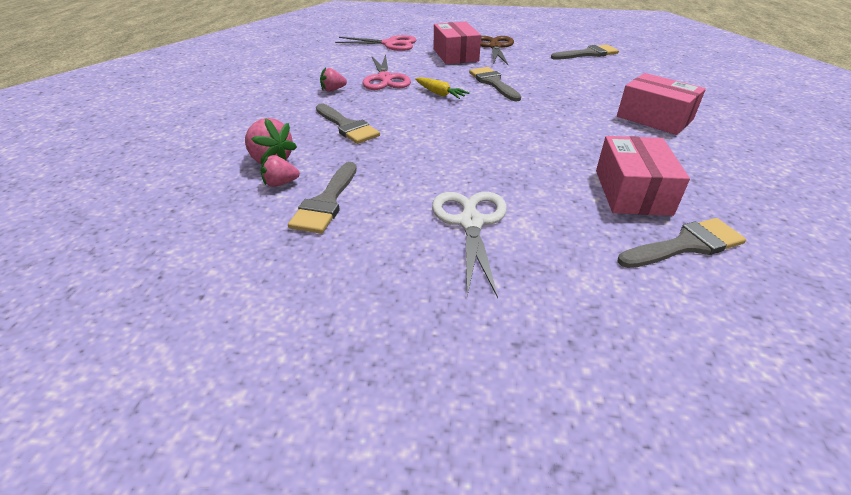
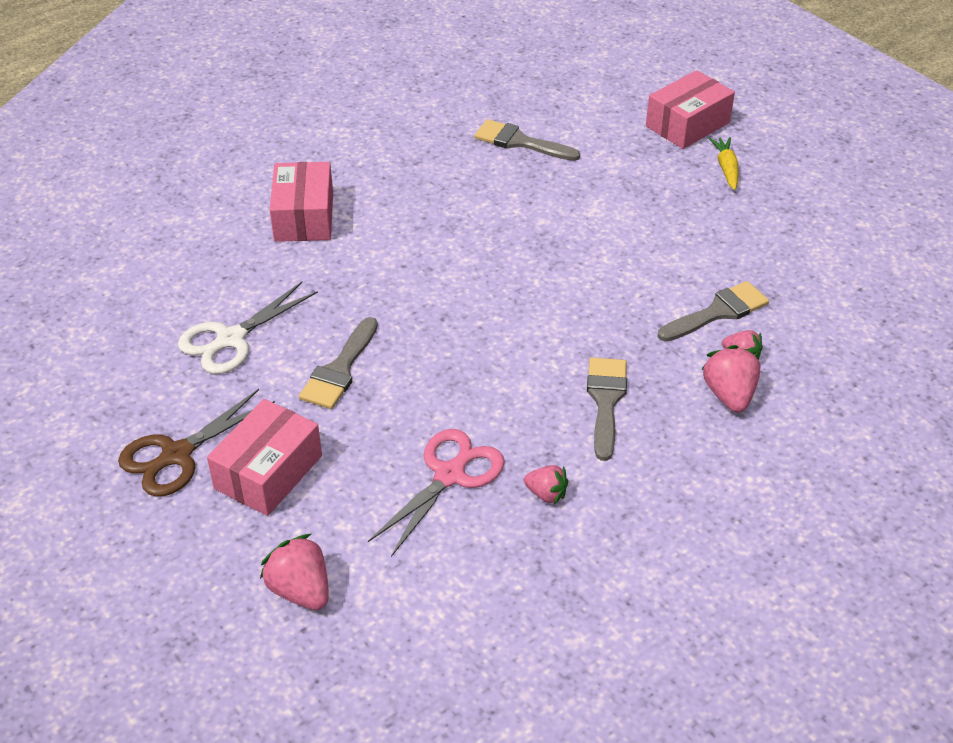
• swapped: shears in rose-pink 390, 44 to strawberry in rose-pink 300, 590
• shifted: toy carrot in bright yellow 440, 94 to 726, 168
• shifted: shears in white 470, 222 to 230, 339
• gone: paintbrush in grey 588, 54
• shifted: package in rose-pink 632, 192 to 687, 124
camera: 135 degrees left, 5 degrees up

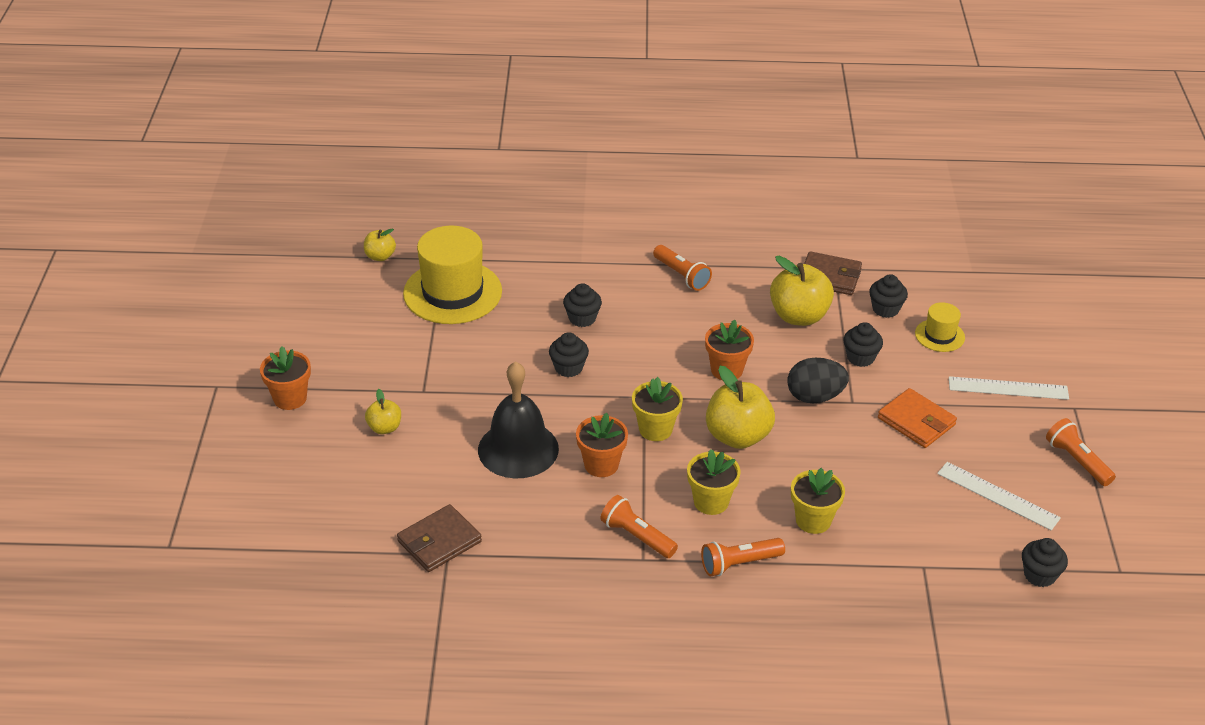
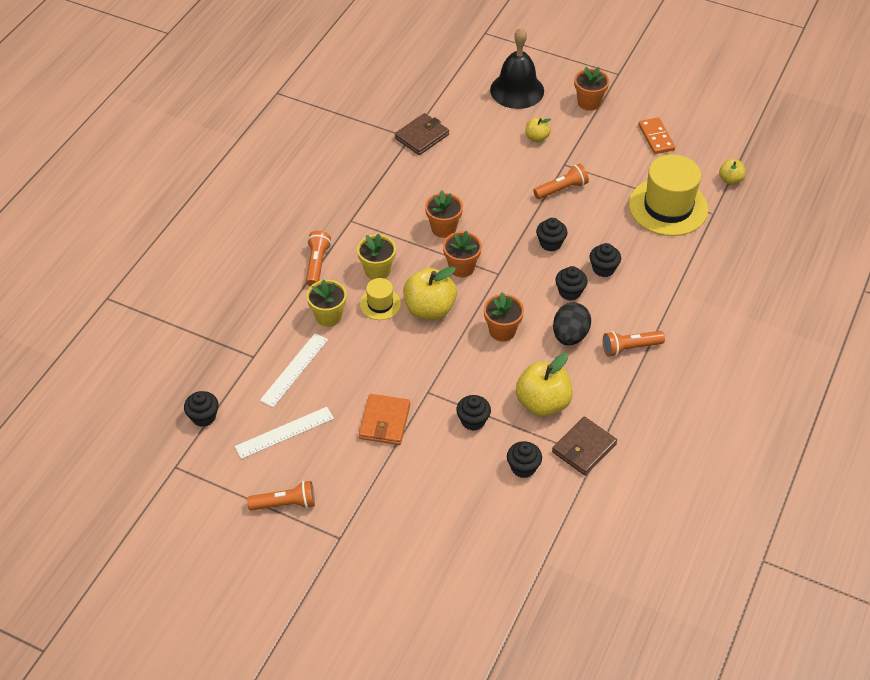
• rotated: card wallet in russet 439, 541 = 422, 136 60 degrees clockwise
• shifted: school bell in ebony 518, 449 to 517, 90
• shifted: torch in orange 636, 536 to 562, 189
• repainted: plant pot in bright yellow 655, 429 to plant pot in orange 461, 267
• shifted: toy egg in ebony 815, 397 to 570, 336
• rotated: card wallet in orange 916, 421 = 384, 421 60 degrees counterclockwise
• shifted: tall hat in bright yellow 939, 335 to 380, 304
• shifted: ruler in white 1008, 388 to 294, 370
• new: muffin in ebony 570, 292
• new: domino in orange 656, 137
camera: 115 degrees right, 10 degrees up

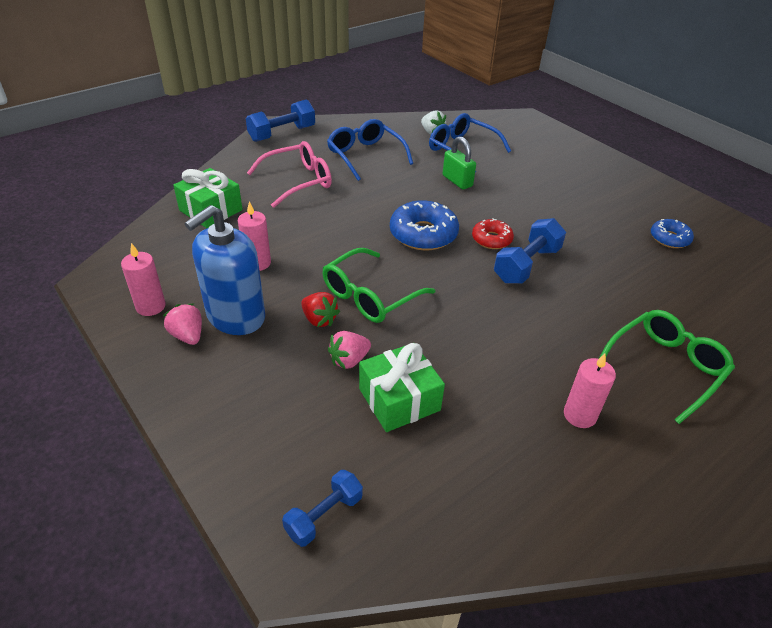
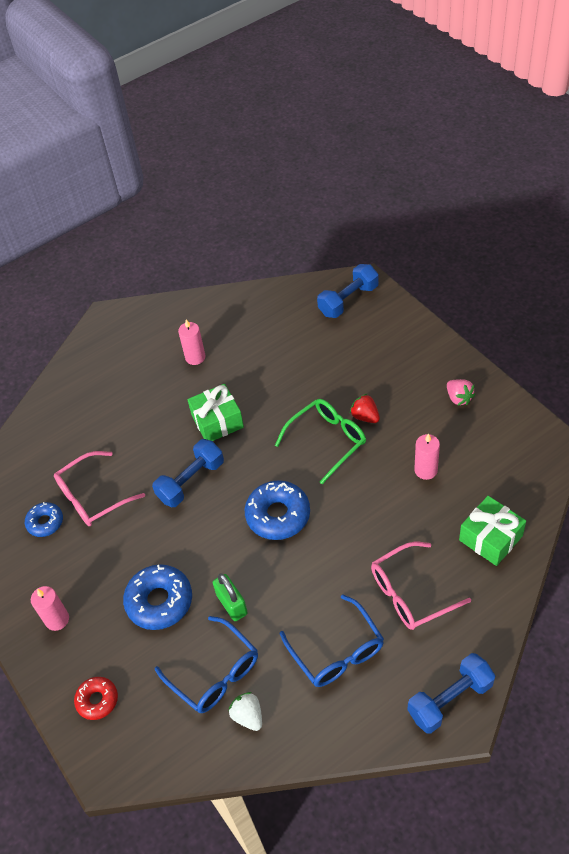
• shifted: pillar candle in rose-pink 151, 306 to 57, 619
• gone: pump bottle in blue 235, 316
• scaled: hand weight in blue 324, 516 = 348, 300 x1.55
• gone: strawberry in rose-pink 349, 360
• shifted: gift in green 399, 399 to 217, 421
• shifted: glazed donut in crimson 491, 239 to 97, 700
• gone: spectacles in green 665, 367
• new: spectacles in rose-pink 93, 496
• new: glazed donut in blue 159, 601
camera: 170 degrees left, 10 degrees up

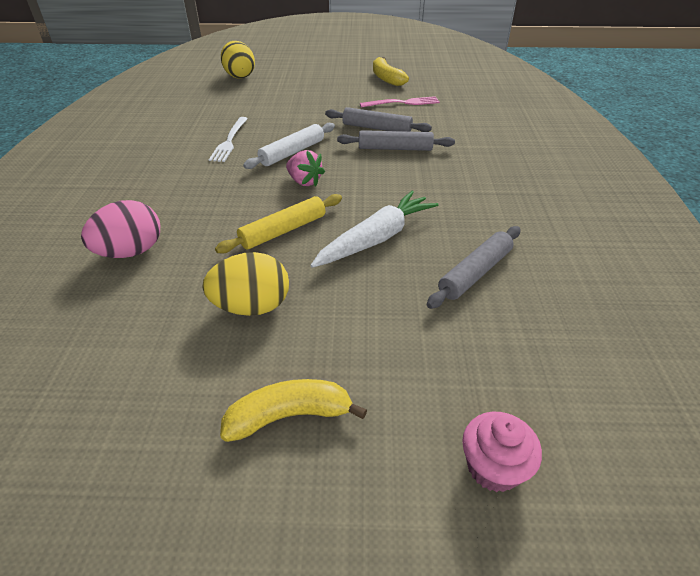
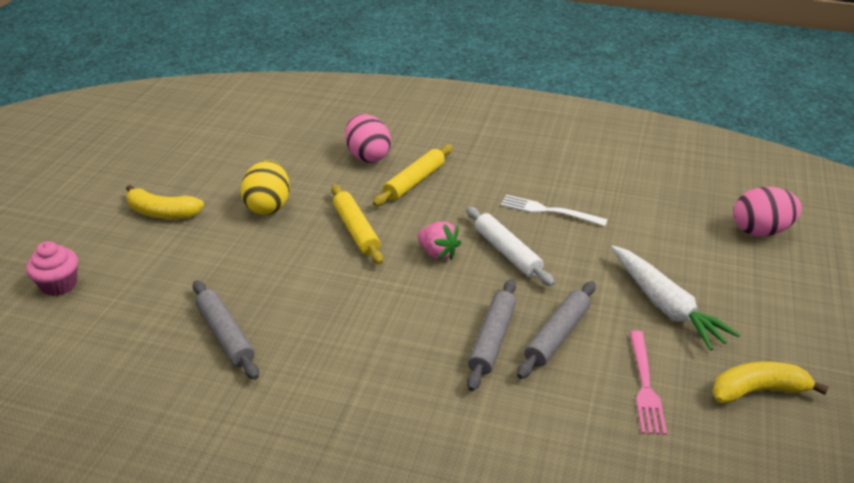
• rotated: toy banana in bright yellow 289, 416 = 162, 213 105 degrees clockwise
• repainted: toy egg in bright yellow 239, 76 to toy egg in rose-pink 760, 231
• rotated: strawberry in rose-pink 304, 181 = 438, 253 105 degrees counterclockwise
• shifted: toy carrot in white 376, 238 to 665, 305
• new: dough roller in bright yellow 414, 181
camera: 105 degrees right, 5 degrees down

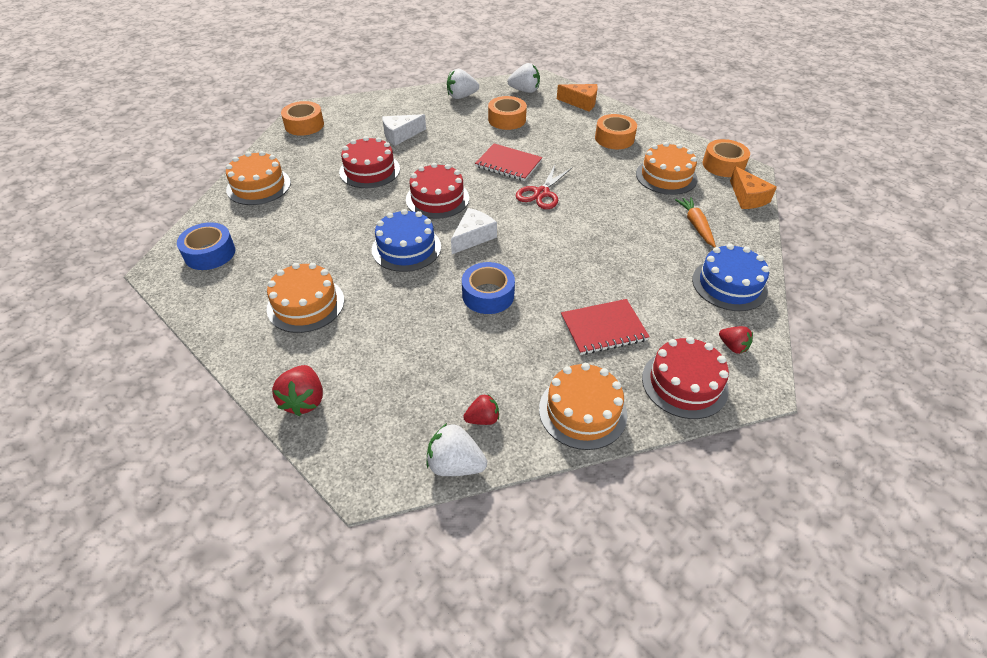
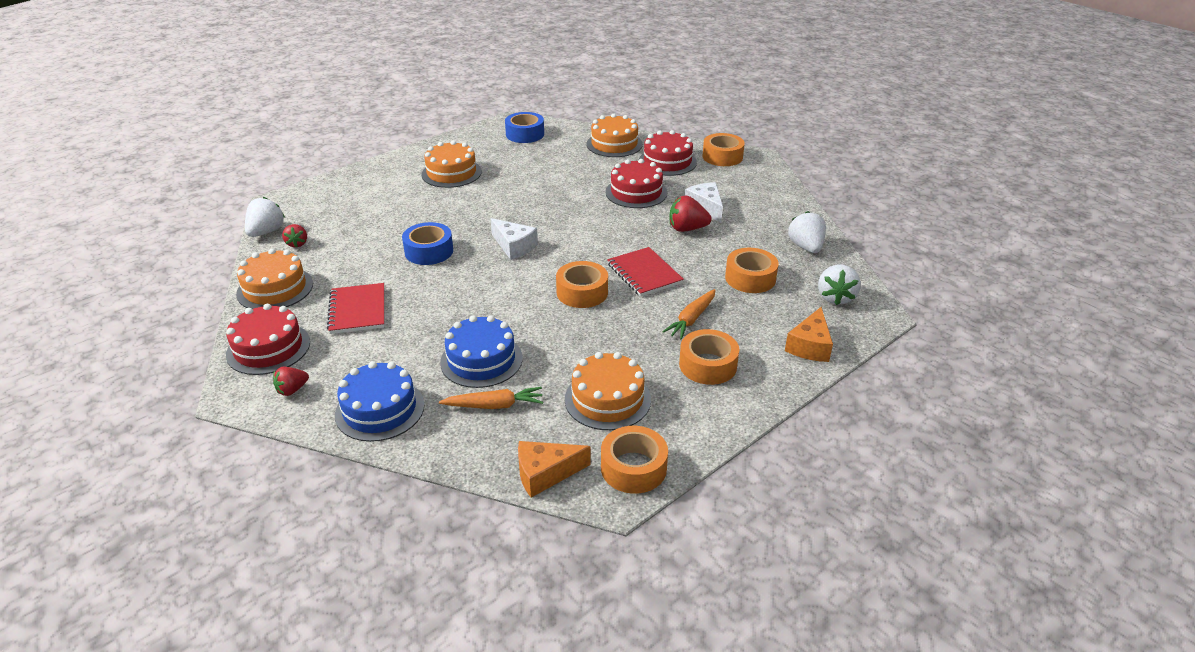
• shifted: strawberry in crimson 304, 400 to 687, 229
• shifted: gateau in blue 406, 248 to 481, 360
• shifted: gateau in crimson 437, 199 to 667, 162
• rotated: exercise book in crimson 508, 164 = 644, 274 60 degrees counterclockwise
• swapped: shears in crimson 541, 193 to roll of tape in orange 582, 292
• new: toy carrot in orange 691, 319
camera: 95 degrees right, 10 degrees down

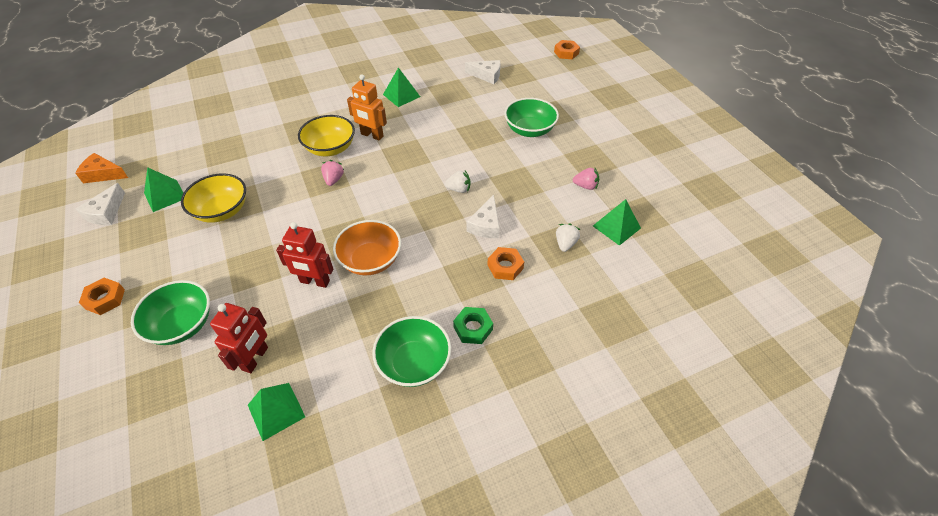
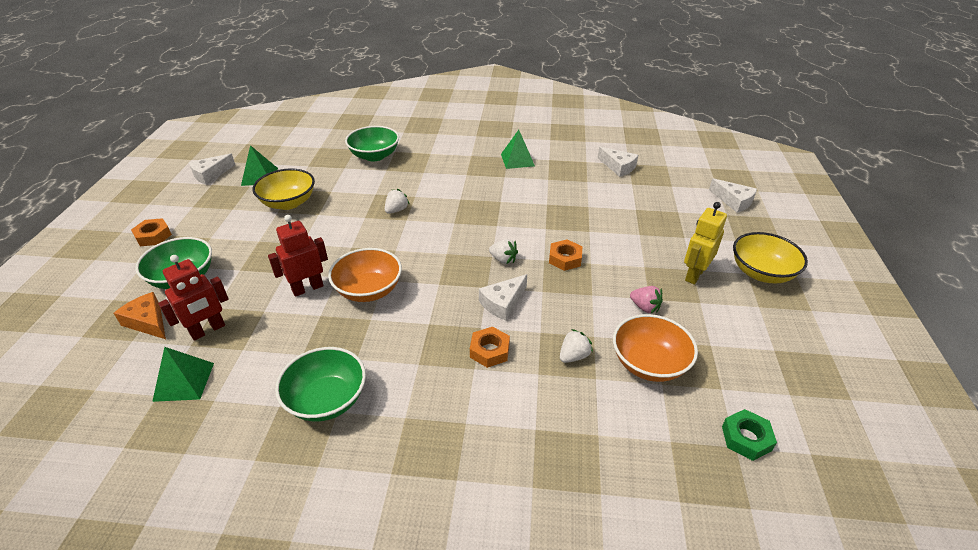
• shifted: cheese in orange 103, 174 to 148, 322
• rotated: toy robot in crimson 314, 281 = 307, 288 105 degrees clockwise
• shifted: bowl in bright yellow 330, 148 to 761, 273
• repainted: strawberry in rose-pink 333, 180 to strawberry in white 396, 210
• gone: toy robot in orange 372, 135
• shifted: nut in green 473, 328 to 746, 438
• shifted: bowl in green 529, 130 to 374, 156
• shifted: nut in orange 566, 53 to 565, 259
• swapped: pyramid in green 616, 227 to bowl in orange 649, 363
• new: toy robot in bright yellow 694, 275
• new: cheese in white 733, 201
camera: 30 degrees right, 10 degrees down

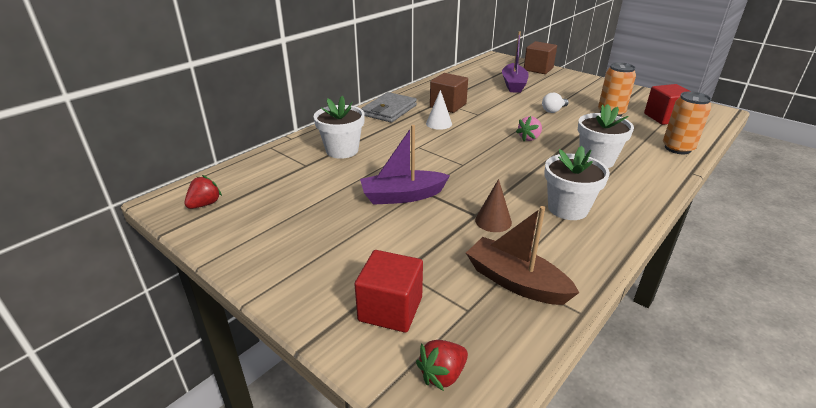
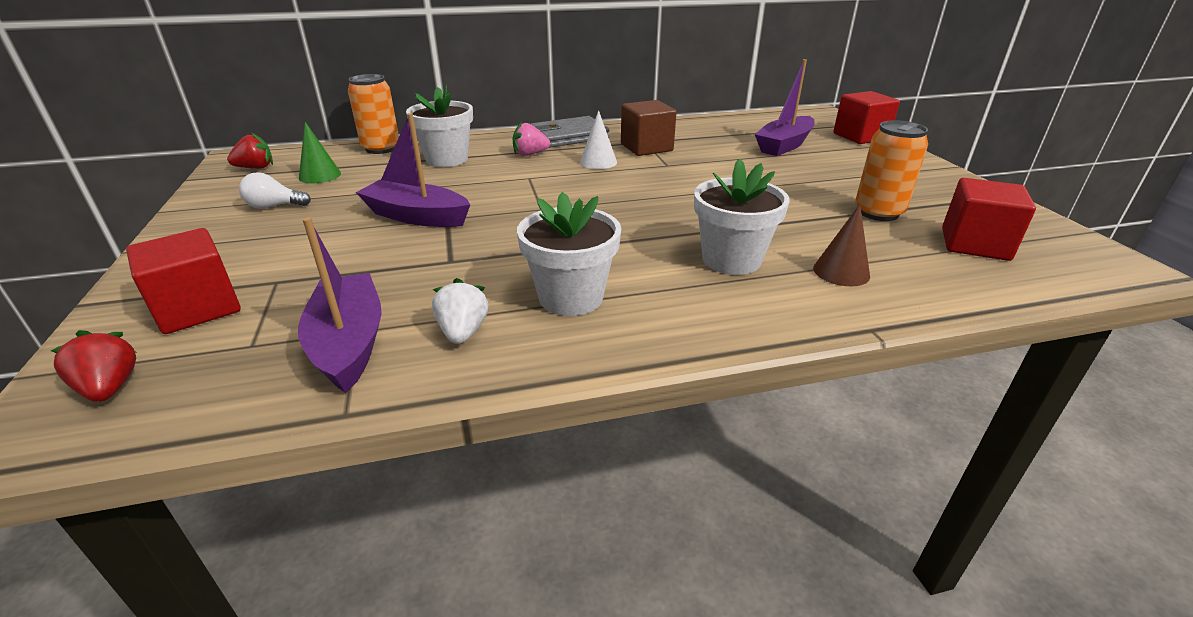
• rotated: strawberry in crimson 442, 374 = 110, 388 60 degrees clockwise
• repainted: boat in russet 516, 282 to boat in violet 349, 343
• shifted: cone in russet 493, 221 to 841, 272
• shifted: strawberry in rose-pink 529, 138 to 530, 154
• repainted: cube in russet 538, 69 to cube in crimson 860, 136
• shifted: lightbulb in white 553, 110 to 274, 206
• shifted: can in orange 677, 148 to 381, 148
• new: cone in green 320, 175
• new: strawberry in white 463, 332
camera: 35 degrees right, 0 degrees up

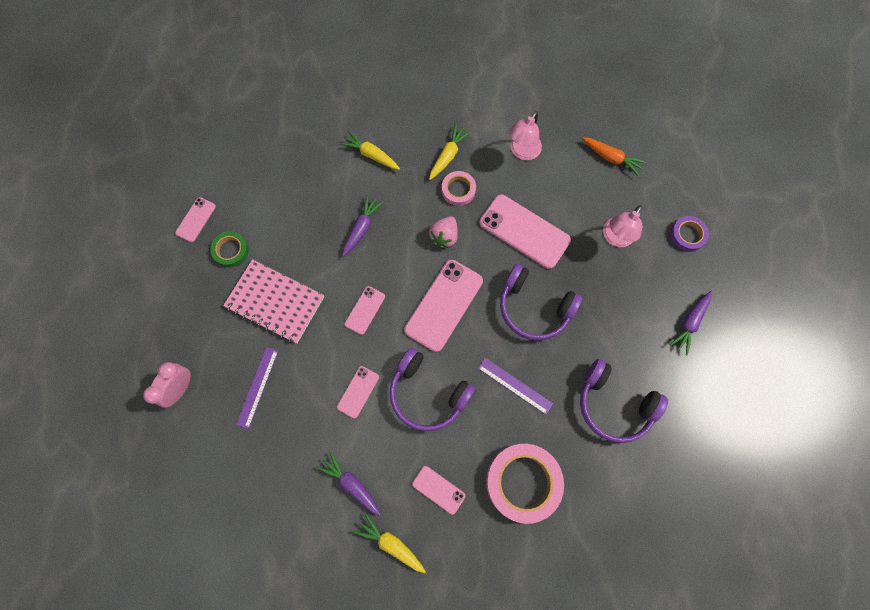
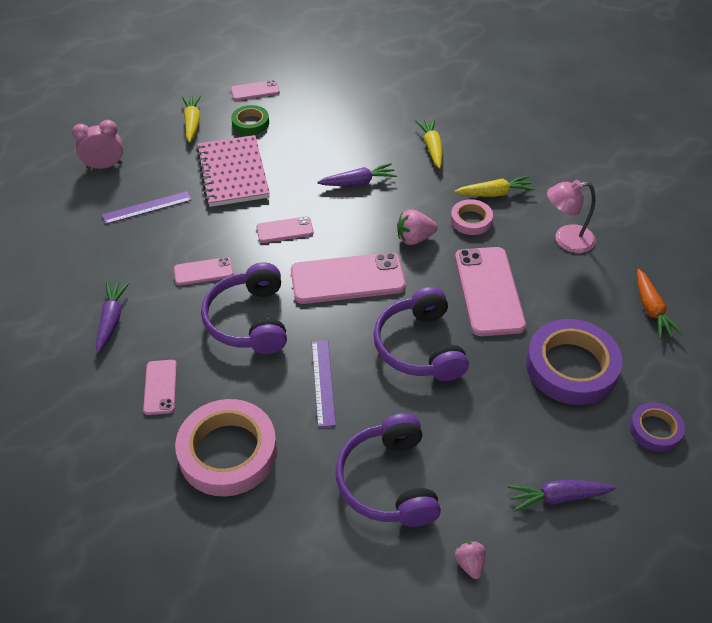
• shifted: toy carrot in bright yellow 391, 543 to 192, 123
• swapped: lamp in rose-pink 615, 238 to roll of tape in violet 571, 367
• new: strawberry in rose-pink 469, 563
camera: 50 degrees right, 25 degrees down

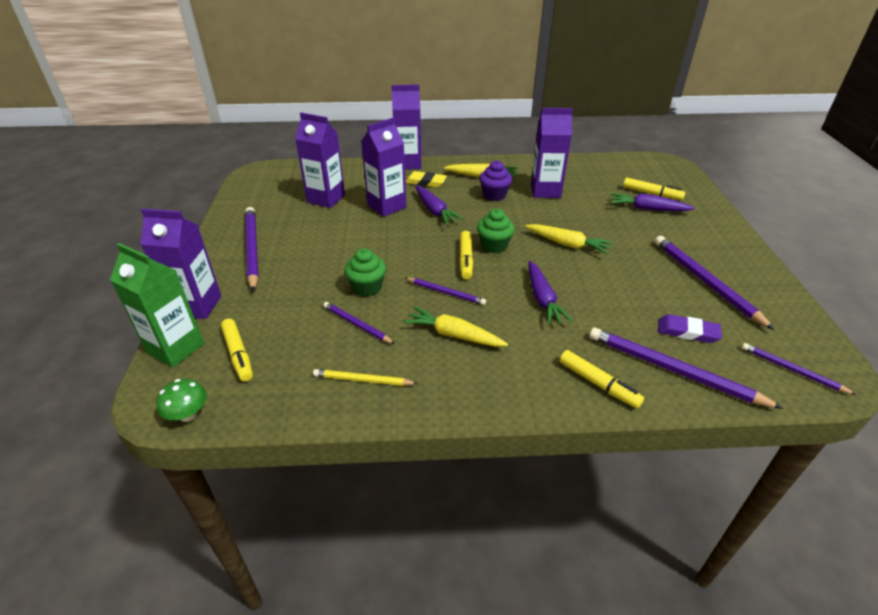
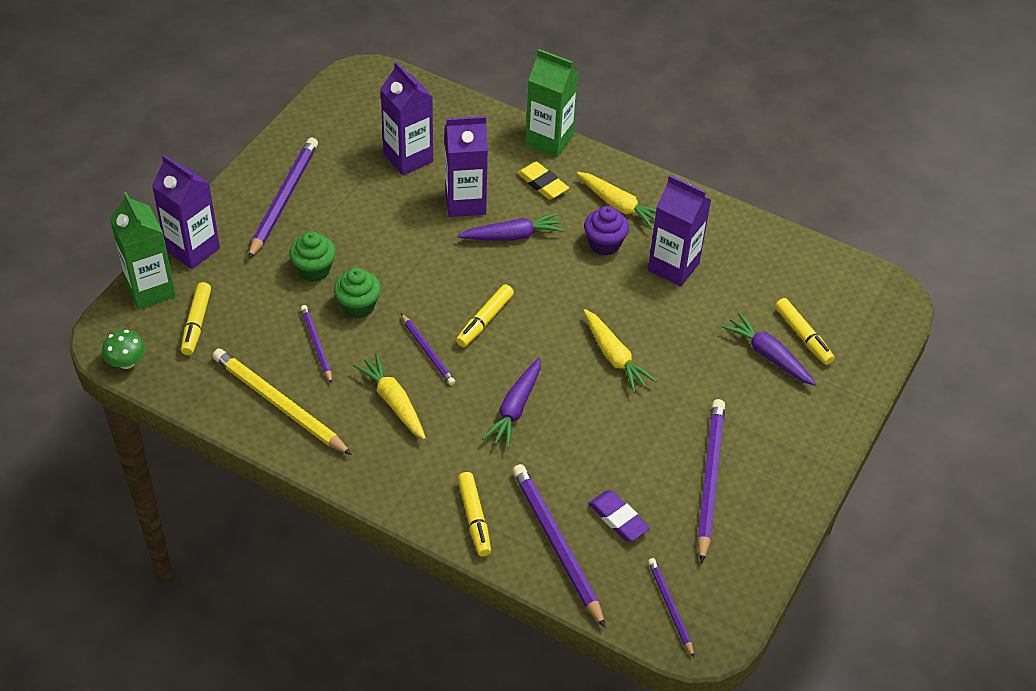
• scaled: lead pencil in bright yellow 363, 380 = 279, 404 x1.79
• repainted: milk carton in violet 408, 163 to milk carton in green 549, 140
• rotated: toy carrot in violet 435, 211 = 513, 236 105 degrees counterclockwise
• shifted: muffin in green 494, 246 to 314, 270
camera: 30 degrees right, 10 degrees up

